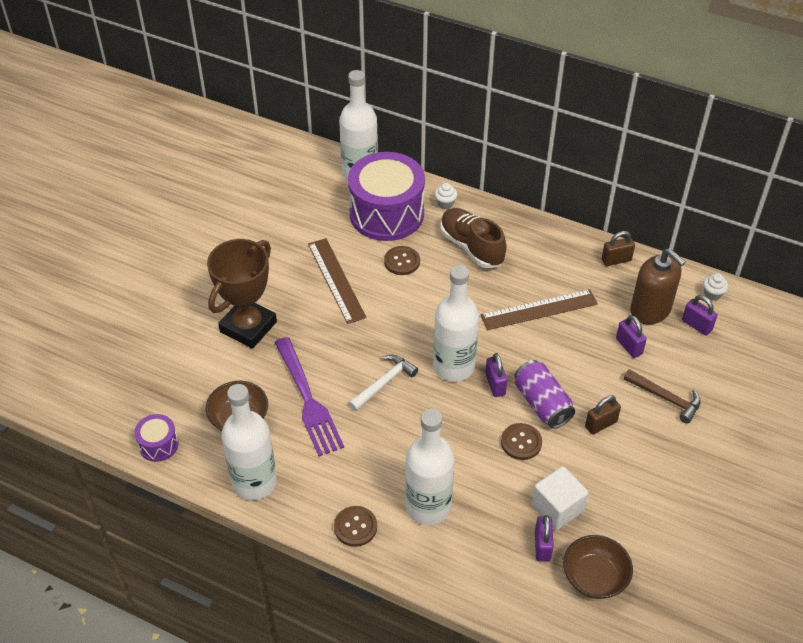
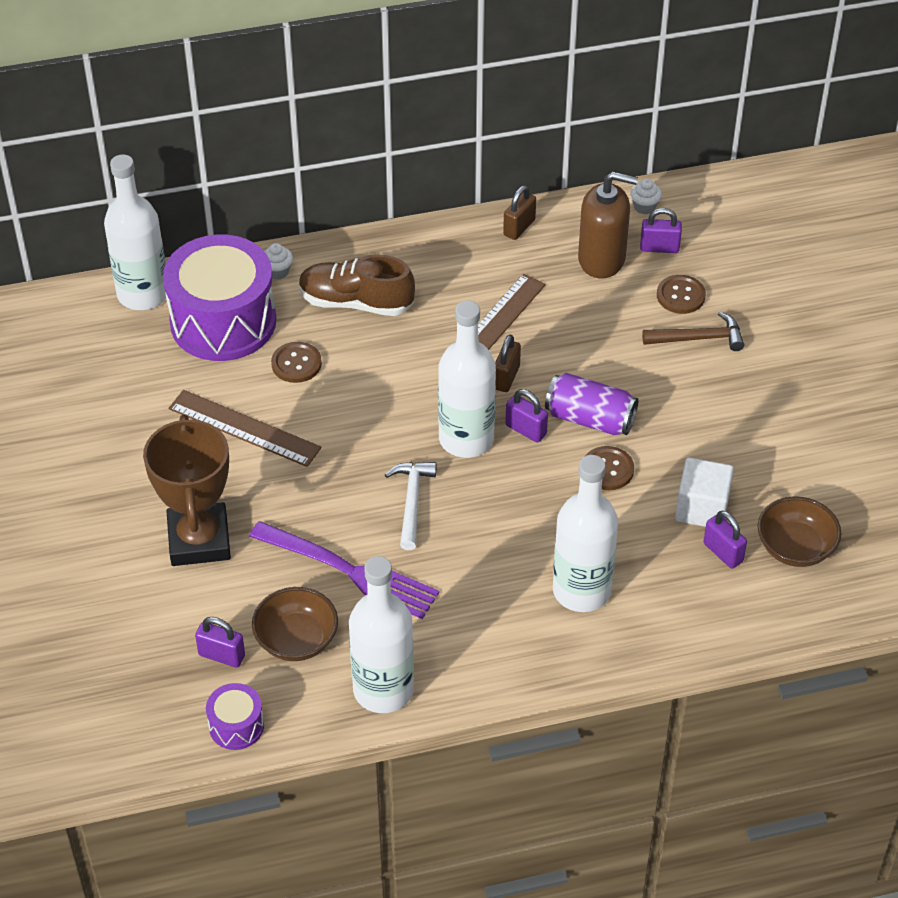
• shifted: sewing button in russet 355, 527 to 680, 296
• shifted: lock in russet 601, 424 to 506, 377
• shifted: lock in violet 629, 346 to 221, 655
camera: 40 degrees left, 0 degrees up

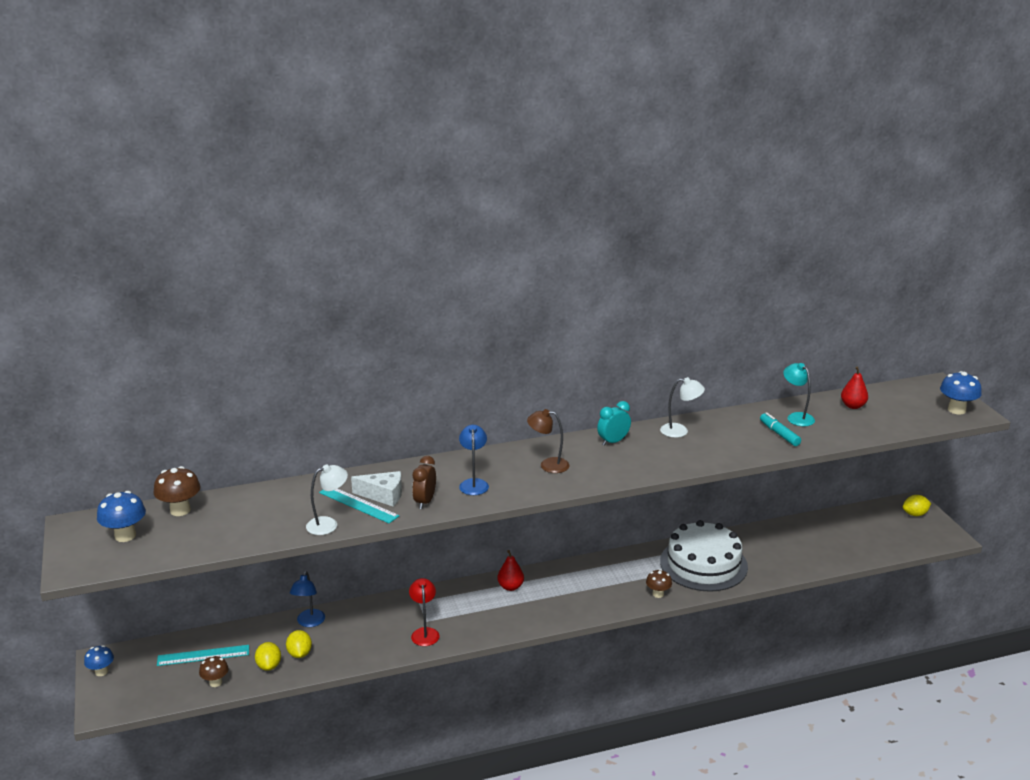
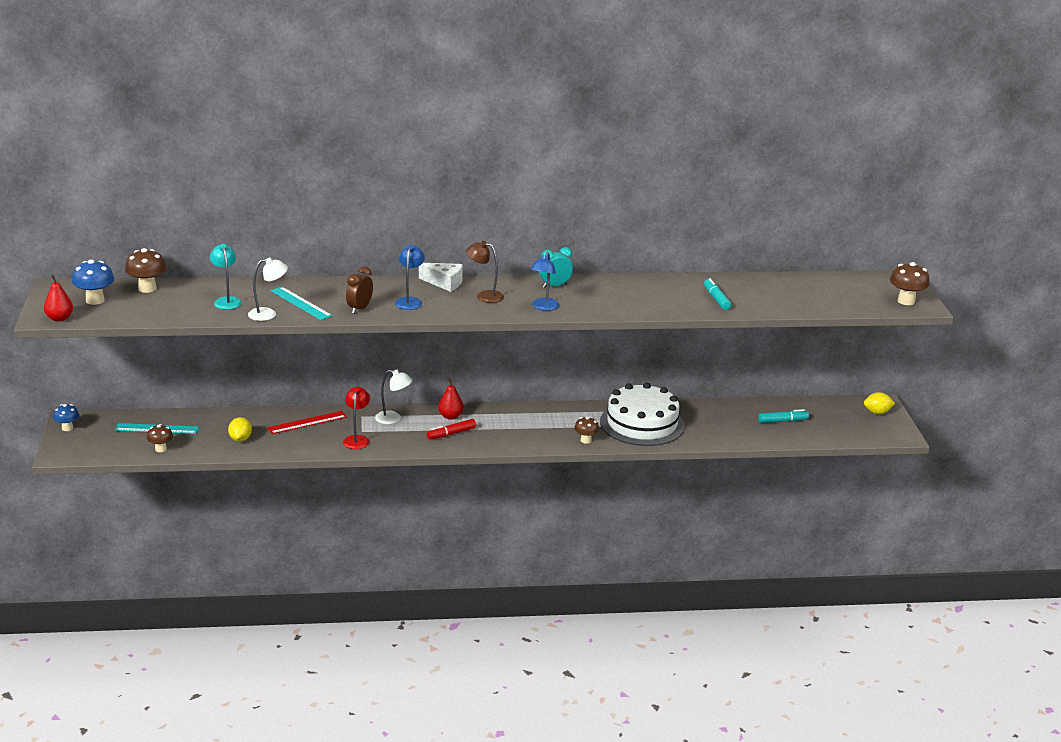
• gone: toy lemon in bright yellow 269, 666
• shifted: lamp in blue 309, 622 to 543, 307
• shifted: cheese in white 383, 495 to 444, 283
• shifted: lamp in white 680, 431 to 393, 419
• shifted: lamp in aqua 796, 417 to 226, 301
• shifted: pear in crimson 853, 406 to 59, 318
• repainted: mushroom in blue 956, 410 to mushroom in russet 906, 301
• new: ruler in crimson 307, 422
• new: marker in crimson 451, 434
• new: marker in aqua 783, 421
camera: 10 degrees right, 0 degrees up

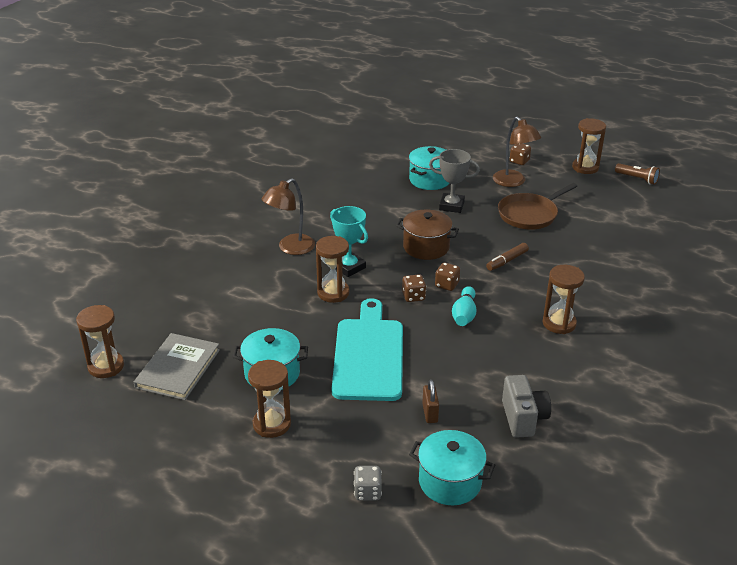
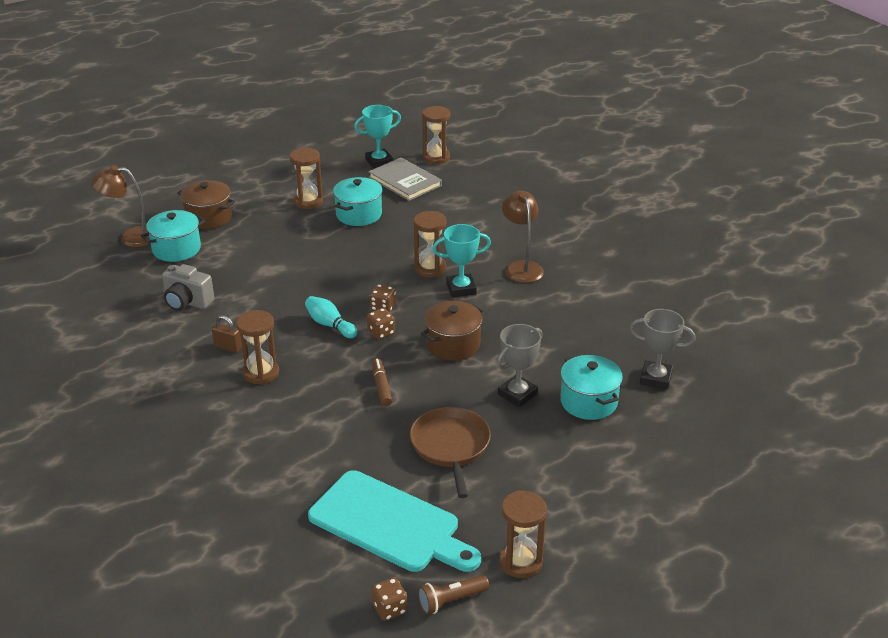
• shifted: cutting board in aqua 369, 355 to 389, 524
• swapped: dice in grey 367, 492 to pot in russet 208, 217
• shifted: lock in russet 430, 413 to 228, 347
• shifted: lamp in russet 513, 182 to 131, 237
• shifted: dice in russet 519, 161 to 389, 609
• new: trophy in aqua 379, 161
• new: trophy in grey 655, 378
camera: 120 degrees right, 0 degrees up

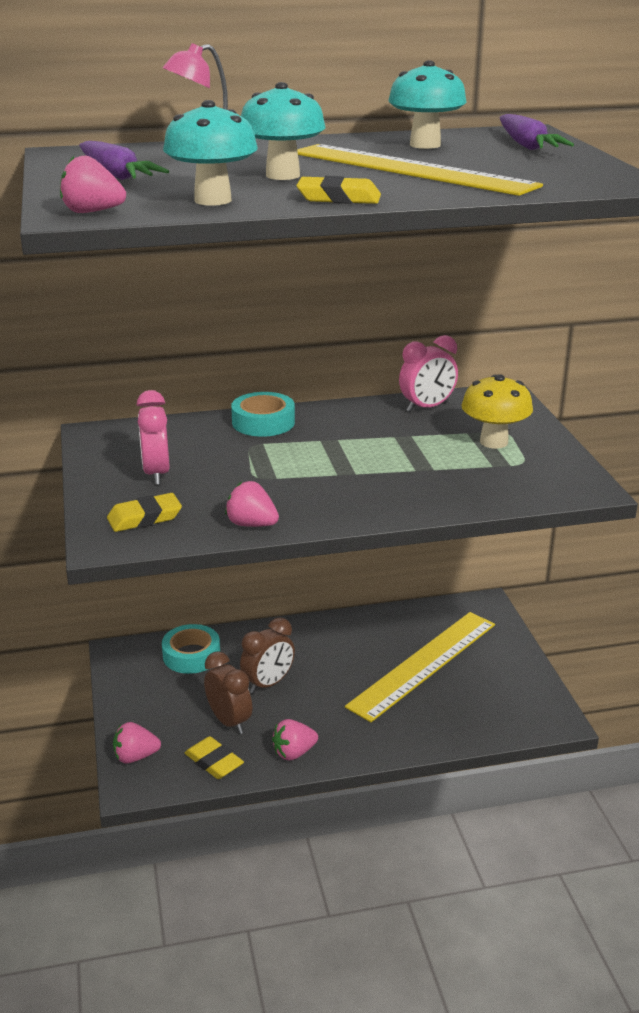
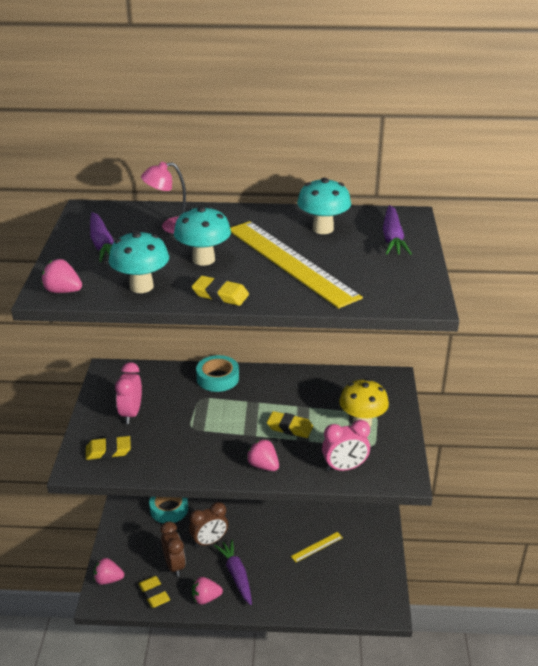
• shifted: strawberry in rose-pink 252, 524 to 263, 466
• scaled: ruler in bright yellow 423, 664 = 317, 547 x0.41
• shifted: alarm clock in rose-pink 427, 407 to 344, 468
• new: toy carrot in violet 236, 575
• new: pencil eraser in bright yellow 289, 427
camera: 15 degrees right, 5 degrees up

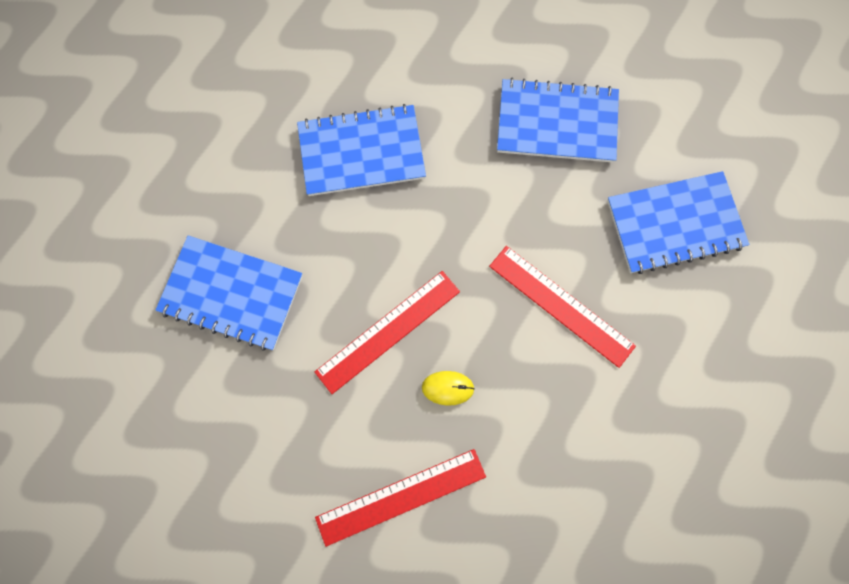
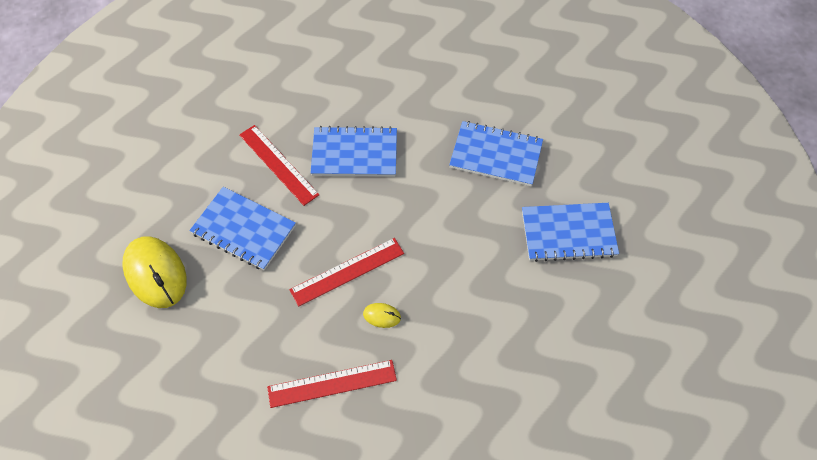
• shifted: ruler in crimson 561, 305 to 278, 164
• new: PC mouse in bright yellow 155, 273
camera: 10 degrees right, 15 degrees down

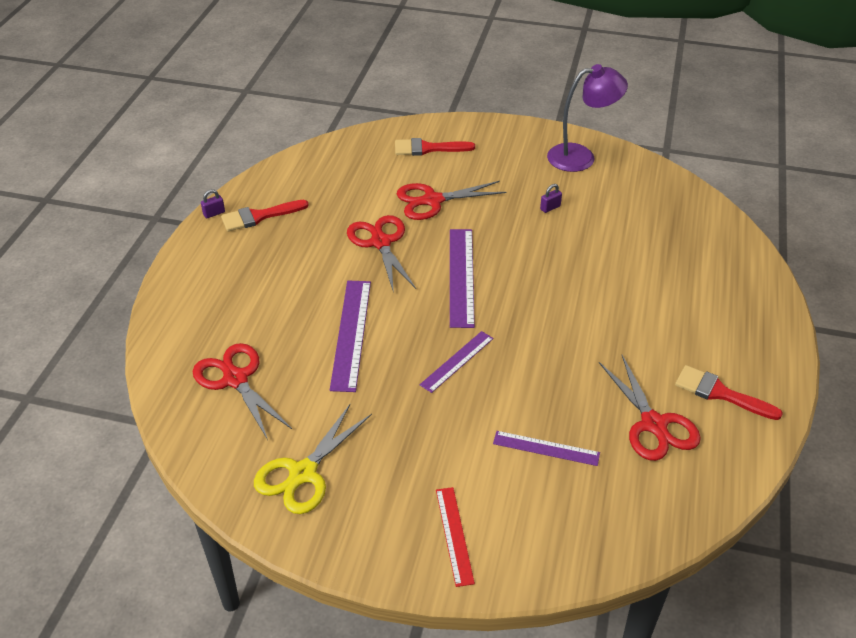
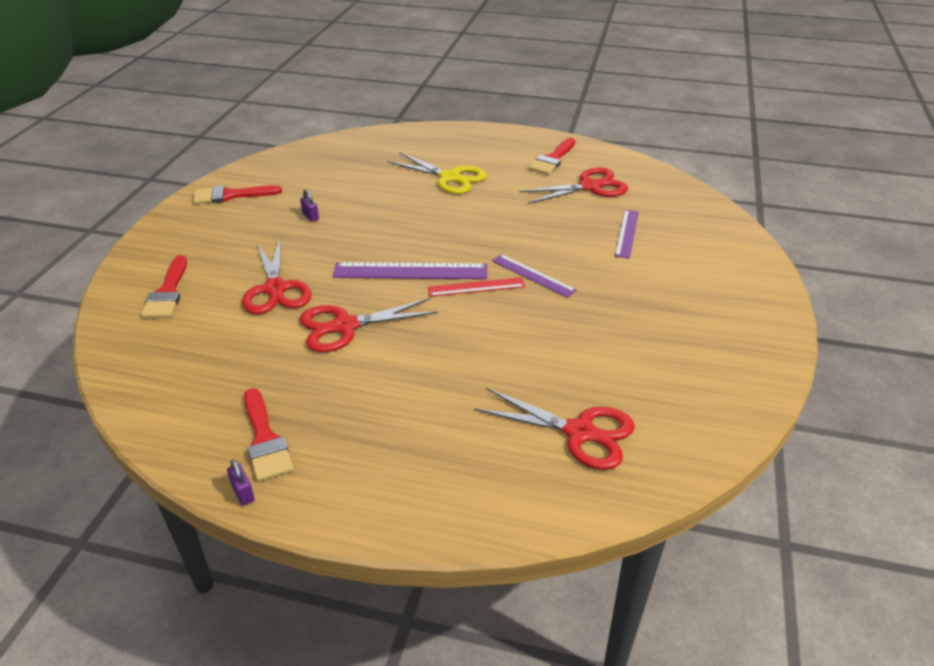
• rotated: shears in crimson 235, 379 = 580, 432 120 degrees counterclockwise
• shifted: shears in bright yellow 302, 473 to 450, 178
• gone: ruler in violet 351, 334
• shifted: ruler in crimson 454, 535 to 476, 287
• swapped: lamp in violet 581, 157 to paintbrush in crimson 231, 195
camera: 90 degrees left, 5 degrees down

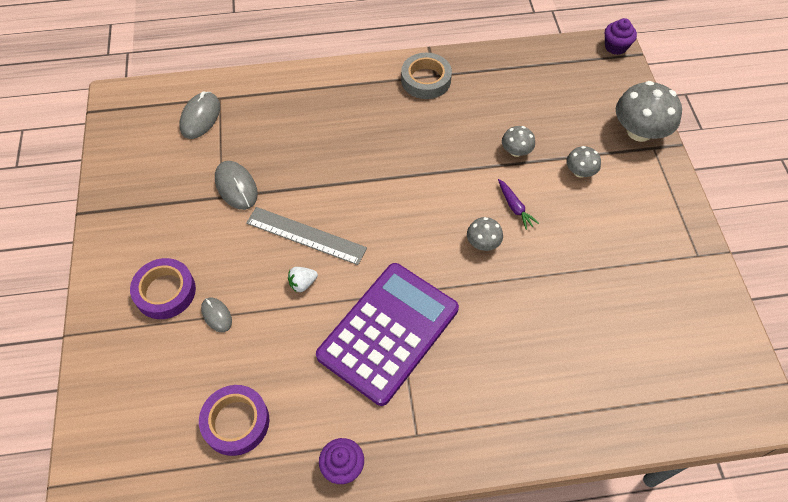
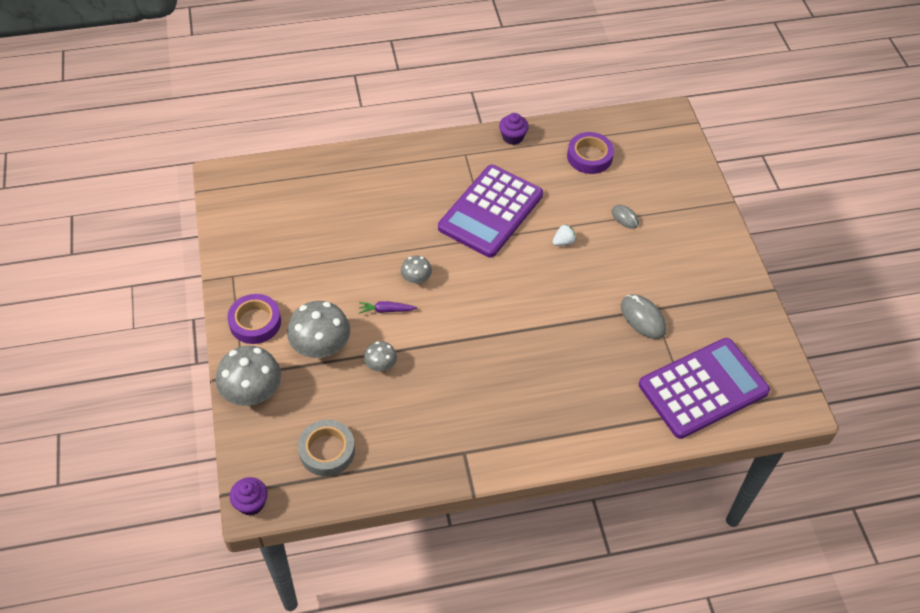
• shifted: roll of tape in violet 165, 292 to 255, 322
• swapped: PC mouse in grey 200, 117 to calculator in violet 703, 388
• gone: ruler in grey 306, 236
• shifted: roll of tape in grey 426, 80 to 327, 451
• rotated: toy carrot in violet 514, 207 = 386, 310 60 degrees counterclockwise
• scaled: mushroom in grey 580, 172 = 321, 346 x1.91
camera: 175 degrees right, 5 degrees down

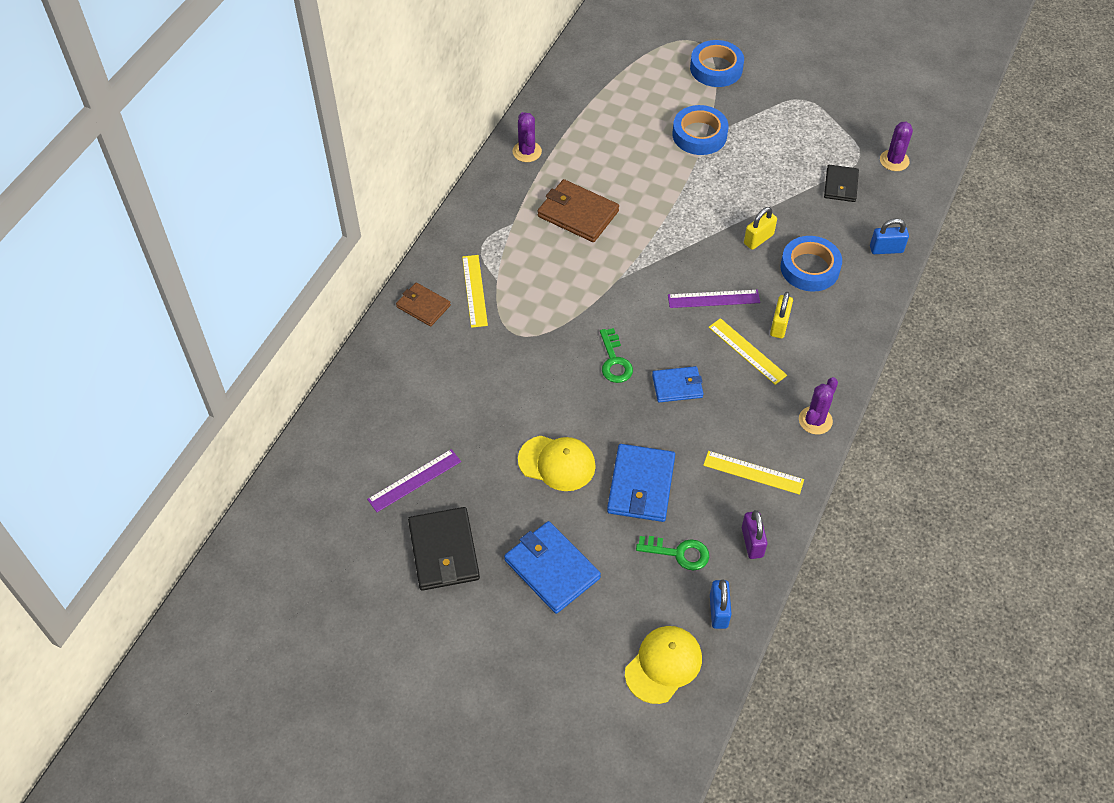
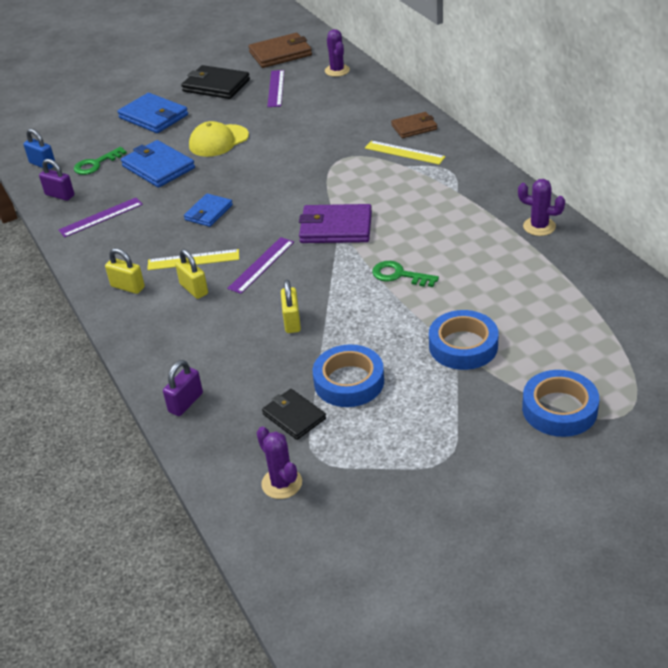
• rotated: card wallet in blue 552, 569 = 153, 116 45 degrees clockwise
• shifted: card wallet in russet 578, 214 to 280, 54
• shifted: latchkey in green 614, 361 to 399, 275
• gone: cap in bright yellow 663, 665
• repainted: ruler in bright yellow 753, 473 to ruler in violet 101, 217
• shifted: roll of tape in blue 809, 268 to 349, 381
• shifted: saguaro cactus in violet 815, 420 to 337, 70
• repainted: lock in blue 886, 249 to lock in violet 186, 403
• new: lock in bright yellow 128, 287
• new: card wallet in violet 336, 227
camera: 130 degrees right, 15 degrees down

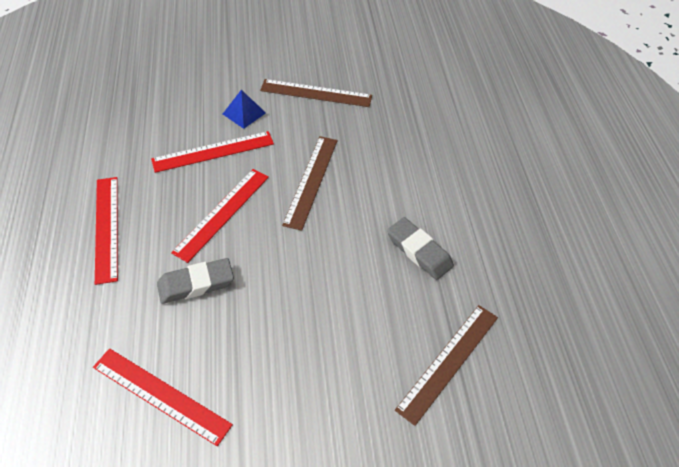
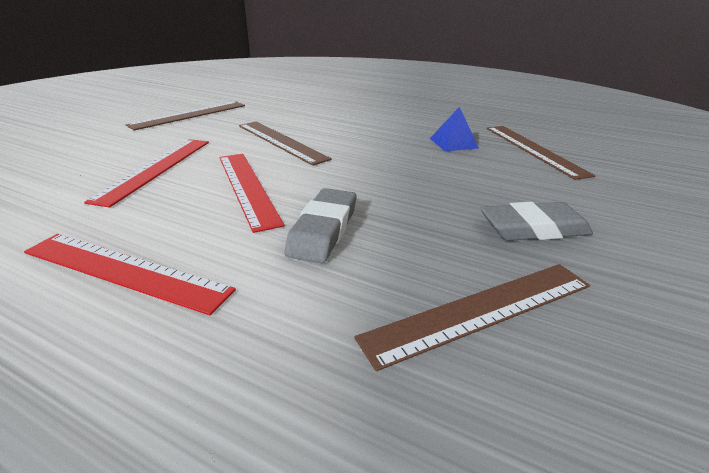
• repainted: ruler in crimson 161, 395 to ruler in russet 481, 310
• shifted: pyramid in blue 244, 113 to 453, 143
• shifted: pencil eraser in grey 419, 251 to 533, 228
camera: 55 degrees left, 20 degrees down

